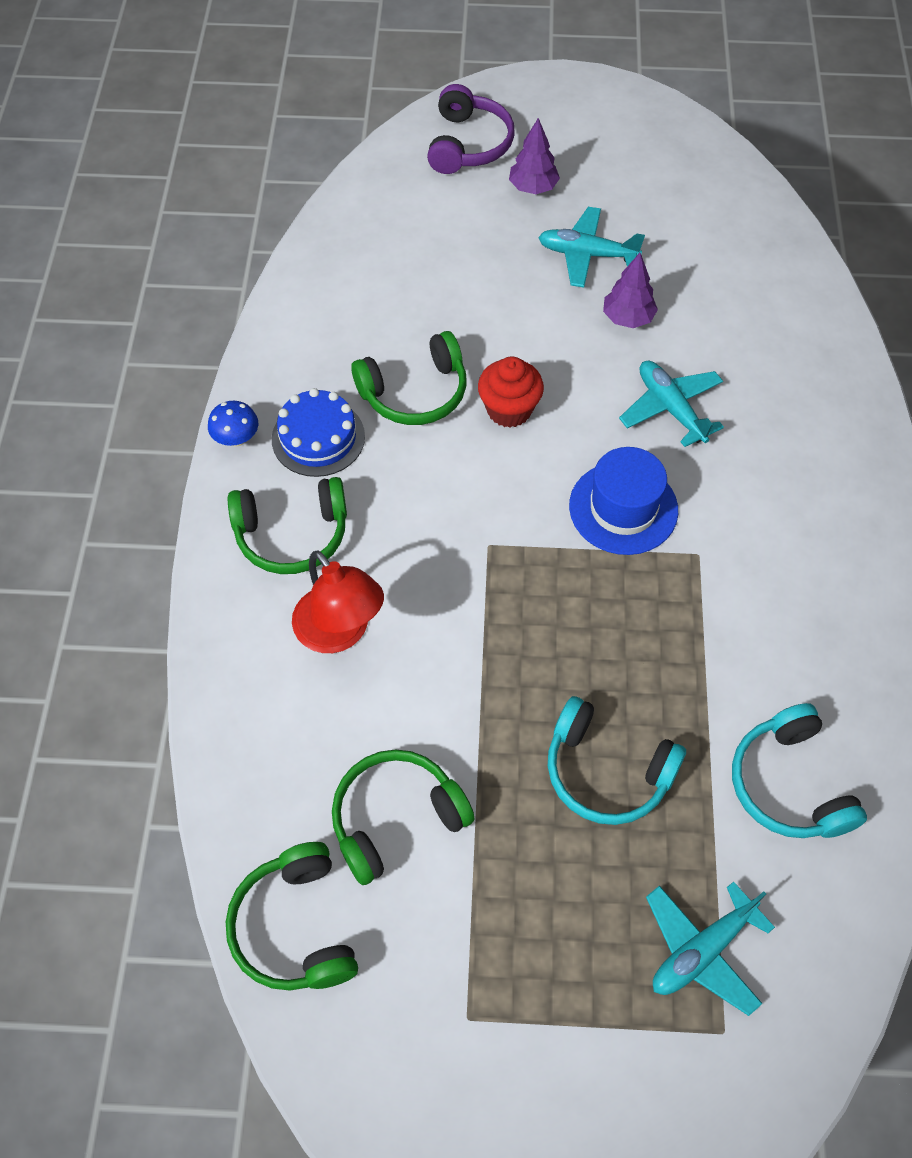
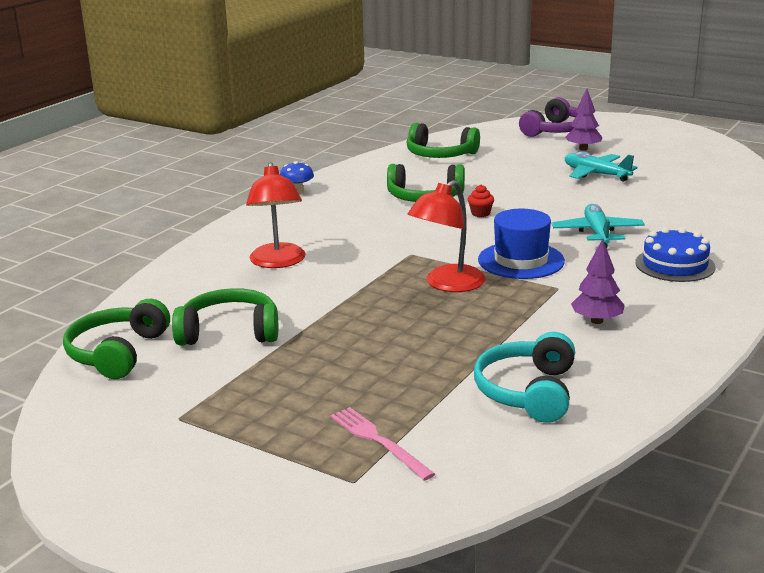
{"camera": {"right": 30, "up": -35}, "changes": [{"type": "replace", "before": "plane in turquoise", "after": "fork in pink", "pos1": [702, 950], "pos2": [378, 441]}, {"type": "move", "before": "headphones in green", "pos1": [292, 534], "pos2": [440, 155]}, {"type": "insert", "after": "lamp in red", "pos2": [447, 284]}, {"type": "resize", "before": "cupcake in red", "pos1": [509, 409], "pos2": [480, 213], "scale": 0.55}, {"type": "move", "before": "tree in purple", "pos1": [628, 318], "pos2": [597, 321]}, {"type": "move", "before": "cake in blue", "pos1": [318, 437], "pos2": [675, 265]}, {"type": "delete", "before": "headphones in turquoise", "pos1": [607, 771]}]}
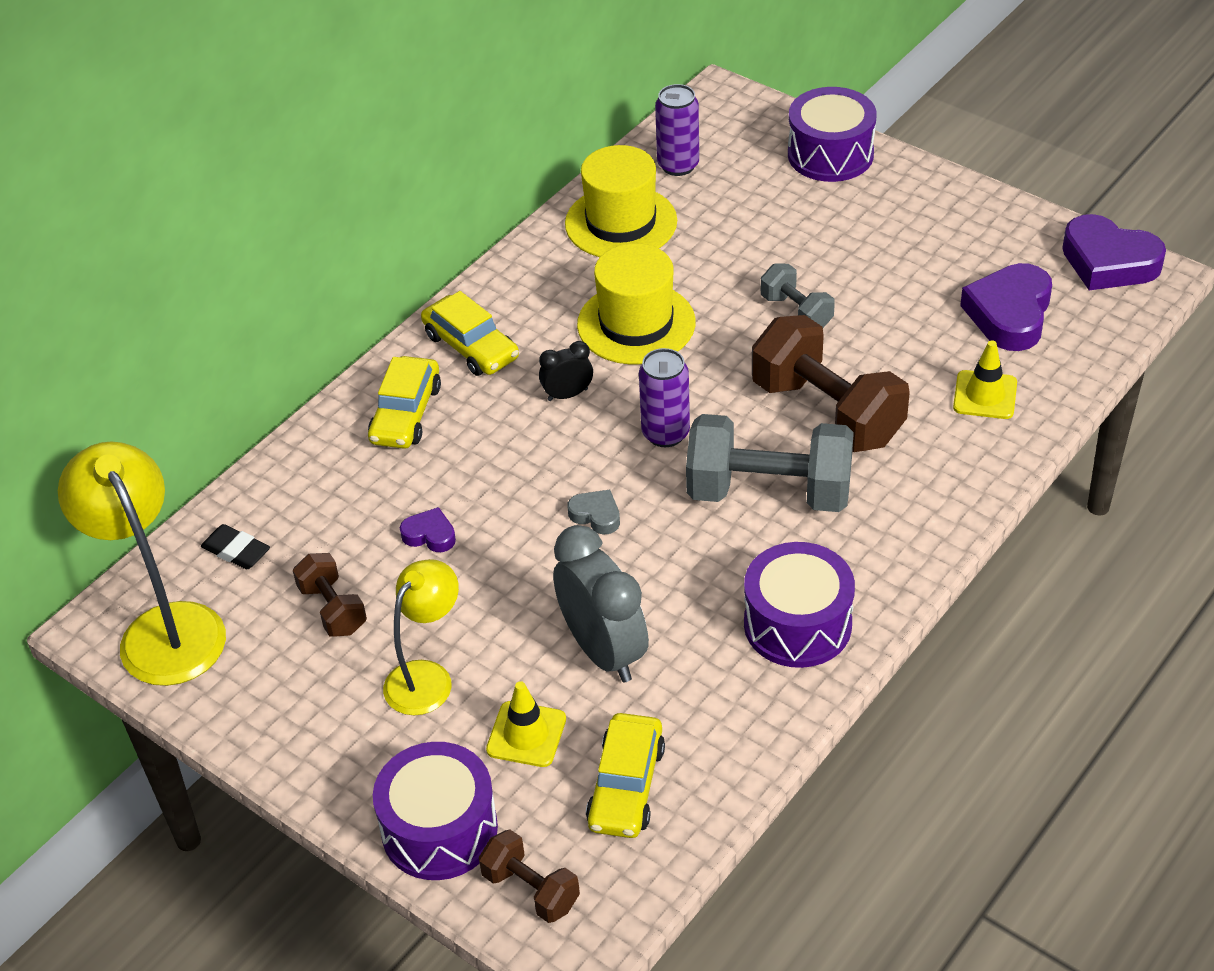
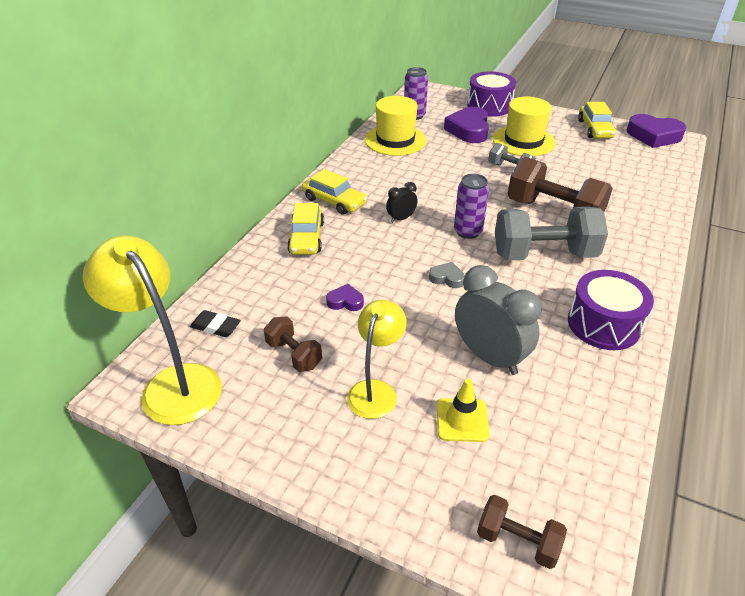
{"camera": {"right": -15, "up": -5}, "changes": [{"type": "move", "before": "heart in purple", "pos1": [1009, 314], "pos2": [468, 130]}, {"type": "move", "before": "hat in yellow", "pos1": [636, 324], "pos2": [523, 141]}, {"type": "move", "before": "car in yellow", "pos1": [626, 786], "pos2": [595, 129]}, {"type": "delete", "before": "drum in purple", "pos1": [439, 829]}, {"type": "delete", "before": "traffic cone in yellow", "pos1": [985, 395]}]}
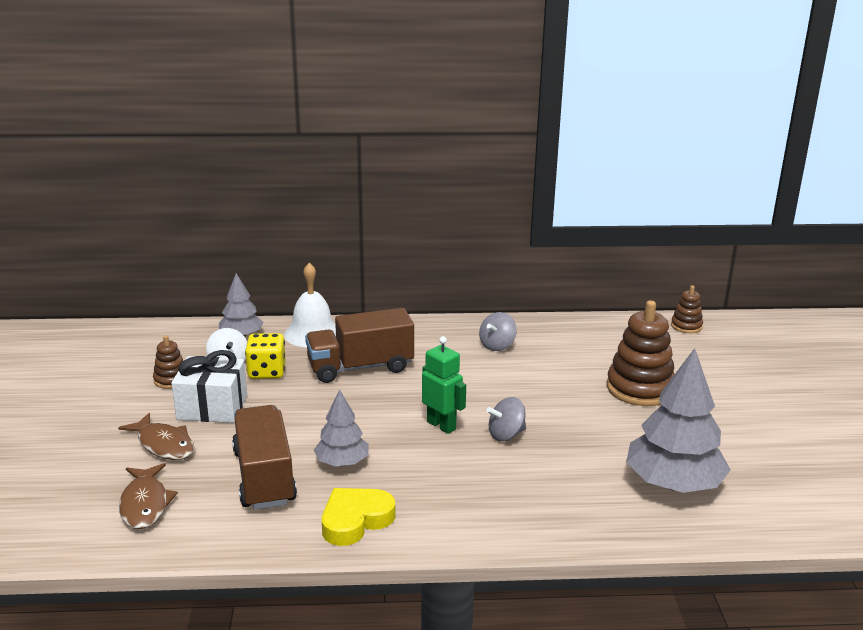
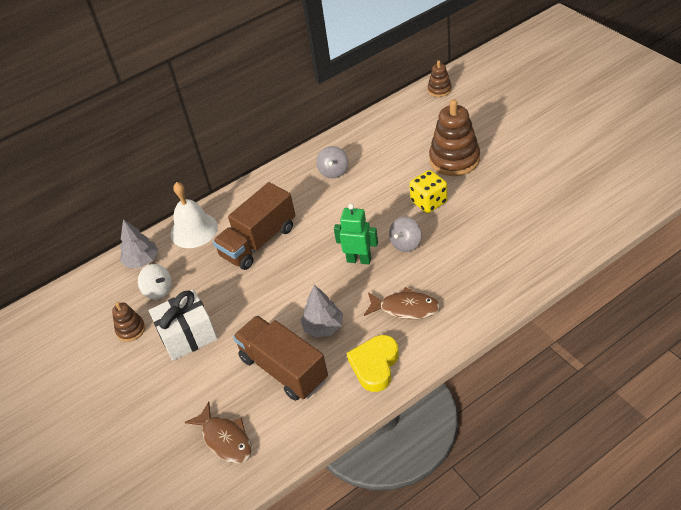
{"camera": {"right": -25, "up": 20}, "changes": [{"type": "move", "before": "fish in brown", "pos1": [164, 445], "pos2": [405, 308]}, {"type": "move", "before": "dice in yellow", "pos1": [267, 372], "pos2": [429, 202]}, {"type": "delete", "before": "tree in grey", "pos1": [673, 484]}]}
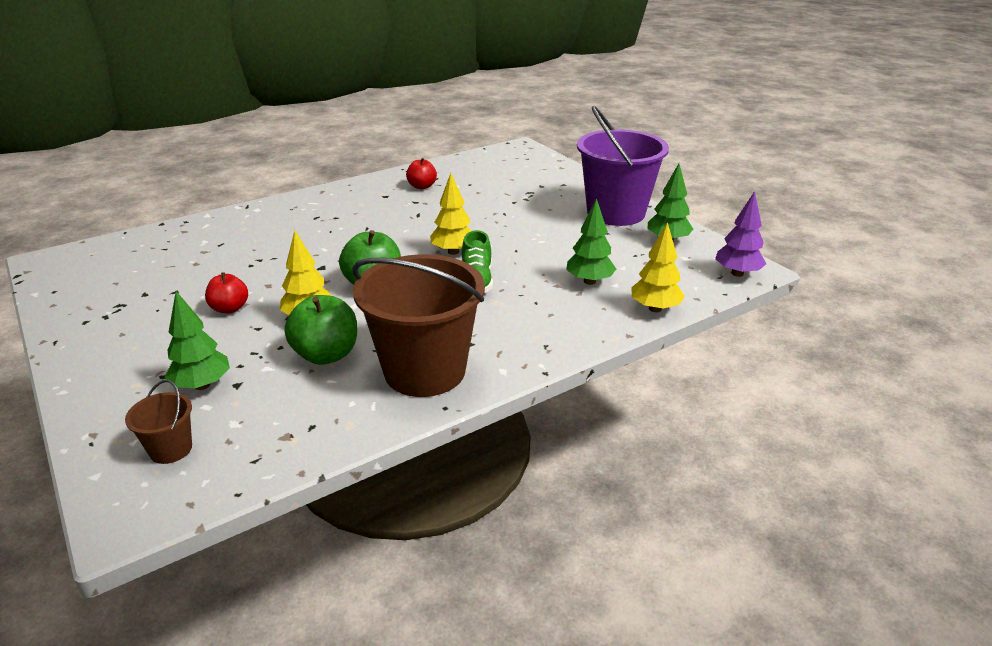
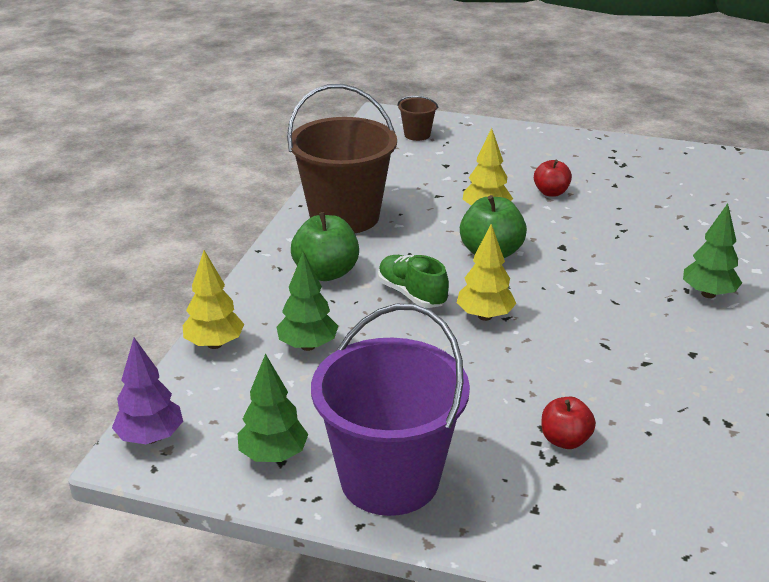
{"camera": {"right": 140, "up": 0}, "changes": [{"type": "move", "before": "apple in green", "pos1": [326, 355], "pos2": [326, 273]}, {"type": "move", "before": "apple in red", "pos1": [422, 186], "pos2": [565, 440]}, {"type": "move", "before": "tree in green", "pos1": [202, 385], "pos2": [708, 294]}]}
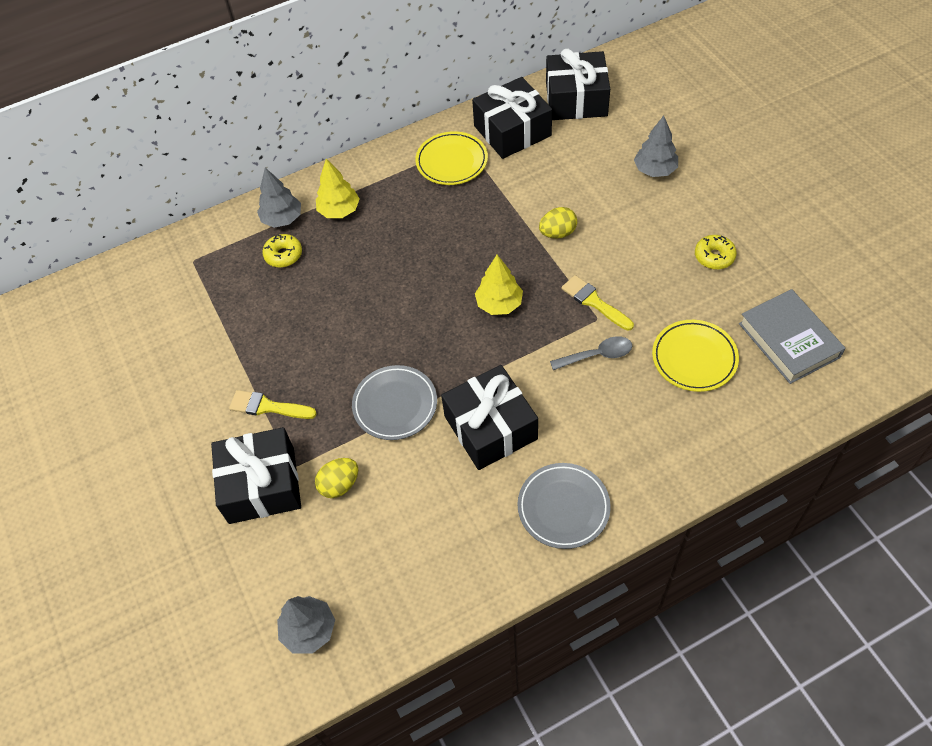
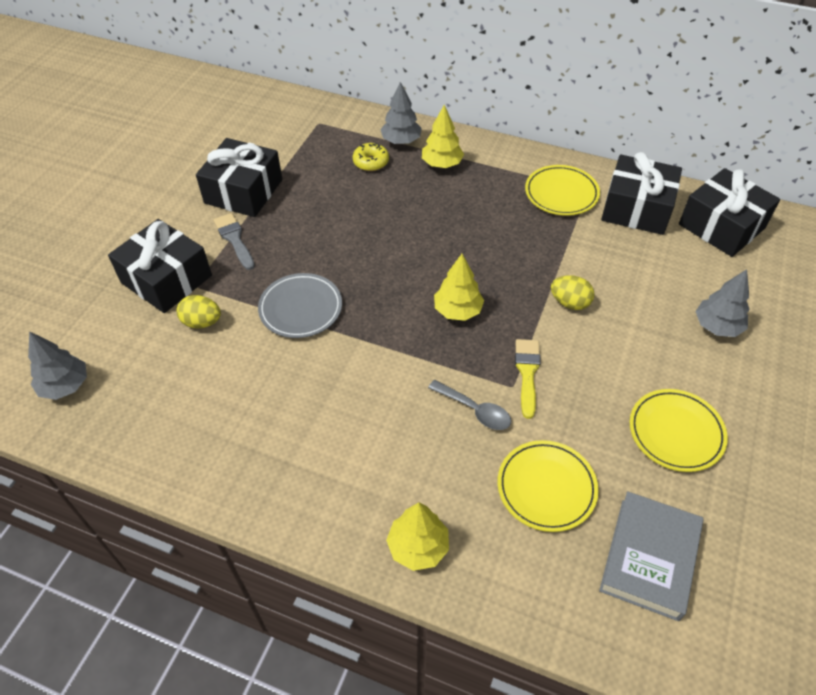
{"camera": {"right": 45, "up": -5}, "changes": [{"type": "move", "before": "gift in black", "pos1": [490, 427], "pos2": [243, 191]}, {"type": "recolor", "before": "brush in yellow", "after": "brush in grey", "pos1": [267, 407], "pos2": [234, 239]}, {"type": "insert", "after": "tree in yellow", "pos2": [418, 547]}, {"type": "replace", "before": "donut in yellow", "after": "plate in yellow", "pos1": [714, 256], "pos2": [676, 432]}, {"type": "delete", "before": "plate in grey", "pos1": [563, 507]}]}
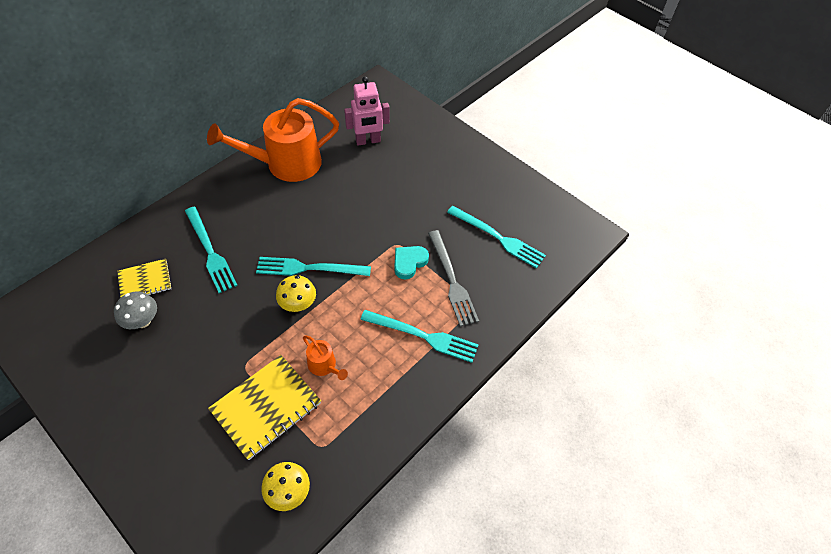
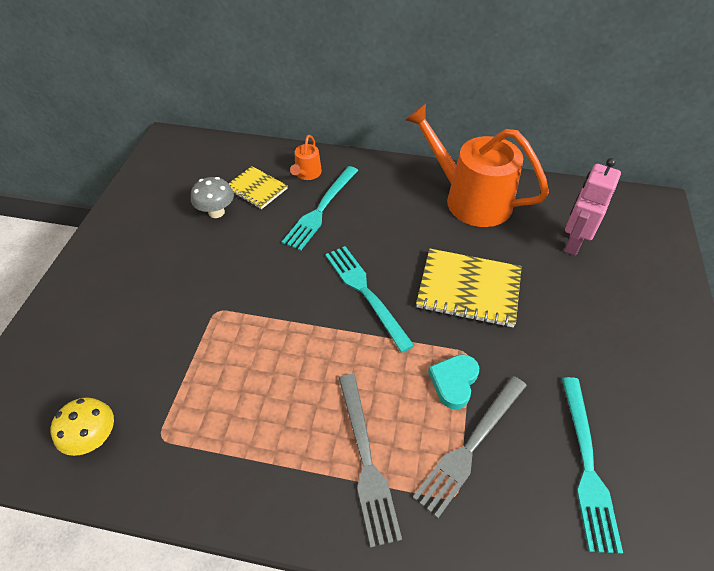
{"camera": {"right": 60, "up": -5}, "changes": [{"type": "move", "before": "watering can in orange", "pos1": [324, 365], "pos2": [307, 174]}, {"type": "recolor", "before": "fork in turquoise", "after": "fork in grey", "pos1": [422, 336], "pos2": [366, 459]}, {"type": "move", "before": "notebook in yellow", "pos1": [266, 407], "pos2": [468, 289]}, {"type": "rotate", "before": "heart in turquoise", "pos1": [409, 262], "pos2": [454, 382], "turn": -75}, {"type": "rotate", "before": "robot in pink", "pos1": [368, 141], "pos2": [573, 243], "turn": 75}, {"type": "delete", "before": "mushroom in yellow", "pos1": [298, 304]}]}
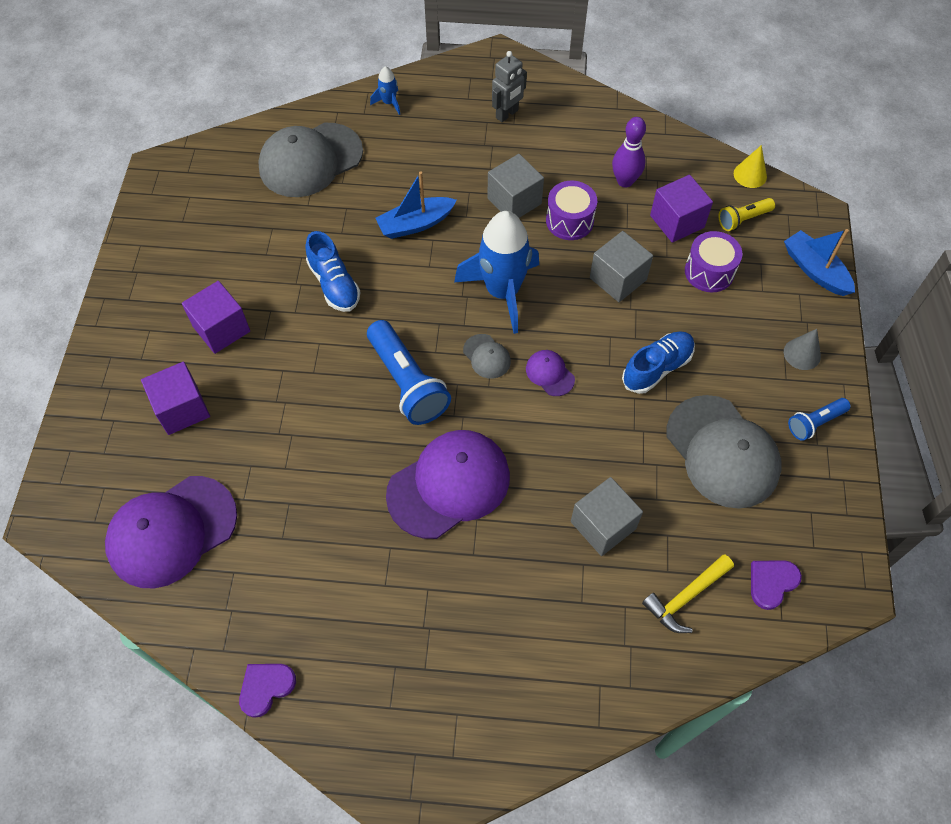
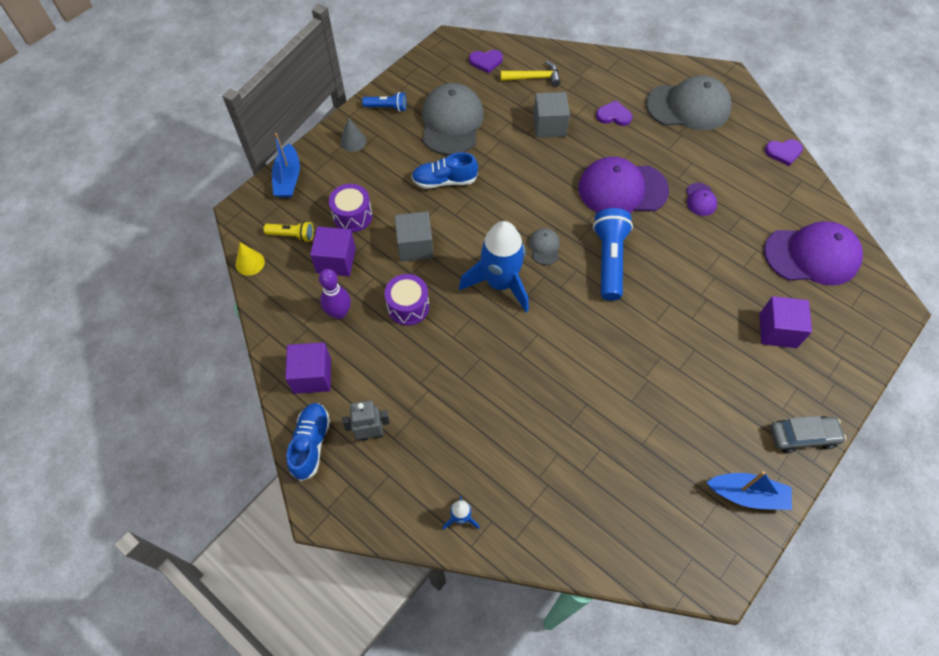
{"camera": {"right": -145, "up": 0}, "changes": [{"type": "move", "before": "cube in purple", "pos1": [221, 329], "pos2": [312, 375]}, {"type": "move", "before": "shoe in blue", "pos1": [334, 284], "pos2": [311, 444]}, {"type": "insert", "after": "heart in purple", "pos2": [613, 115]}, {"type": "move", "before": "cap in grey", "pos1": [310, 160], "pos2": [688, 107]}, {"type": "move", "before": "cap in purple", "pos1": [550, 374], "pos2": [700, 199]}, {"type": "move", "before": "boat in blue", "pos1": [415, 224], "pos2": [747, 495]}, {"type": "insert", "after": "car in grey", "pos2": [802, 436]}, {"type": "delete", "before": "cube in grey", "pos1": [514, 201]}]}
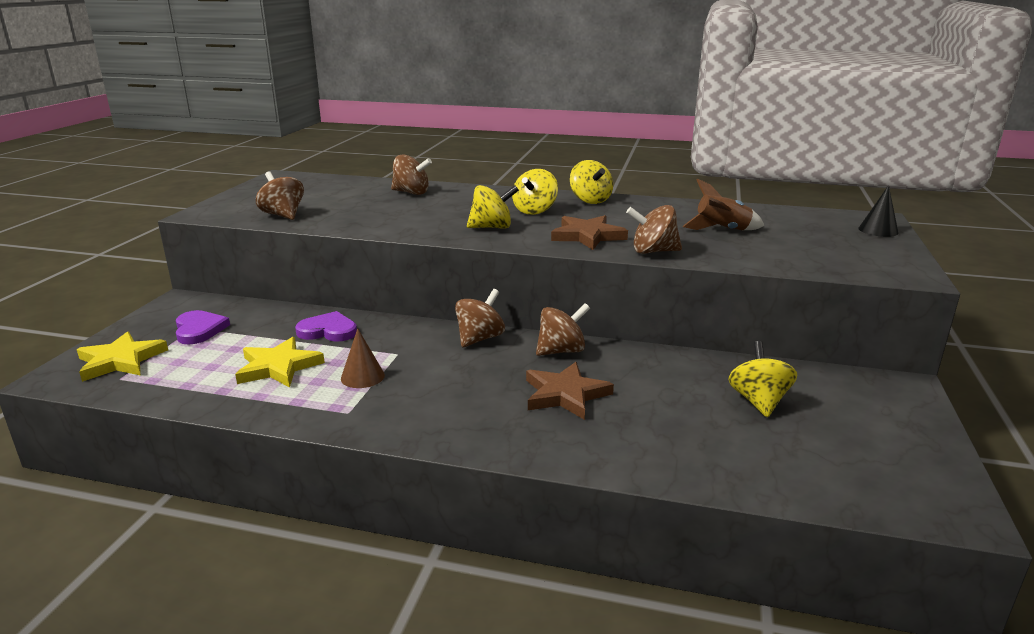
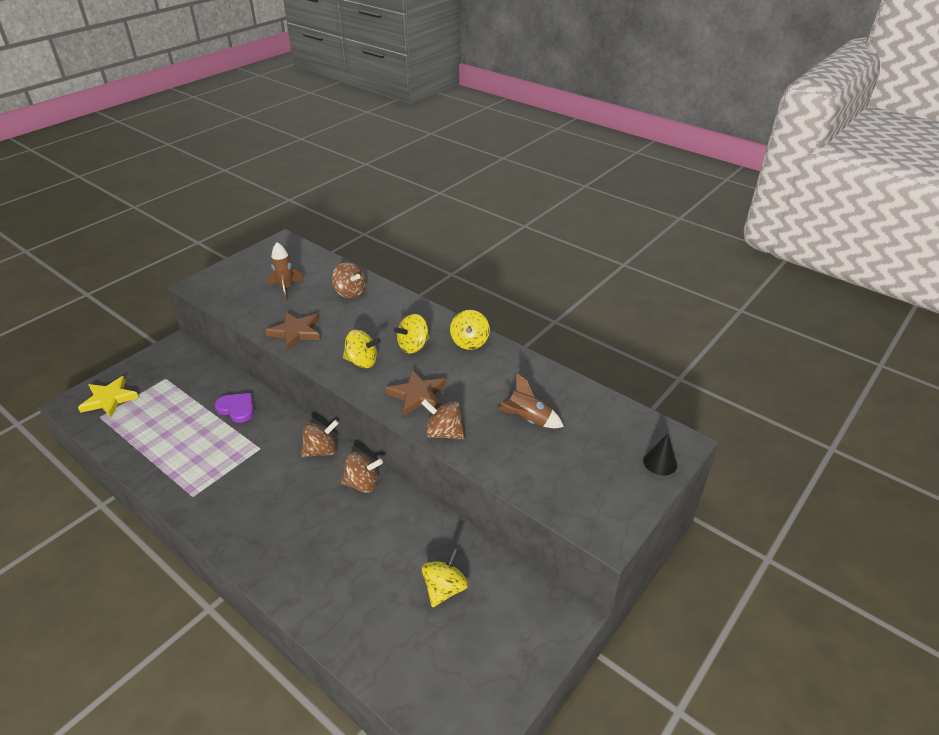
{"camera": {"right": 25, "up": 15}, "changes": [{"type": "move", "before": "star in brown", "pos1": [565, 394], "pos2": [295, 332]}, {"type": "insert", "after": "rocket in brown", "pos2": [286, 288]}, {"type": "delete", "before": "heart in purple", "pos1": [199, 330]}, {"type": "delete", "before": "star in yellow", "pos1": [278, 367]}, {"type": "delete", "before": "spinning top in brown", "pos1": [283, 215]}, {"type": "delete", "before": "cone in brown", "pos1": [362, 377]}]}
